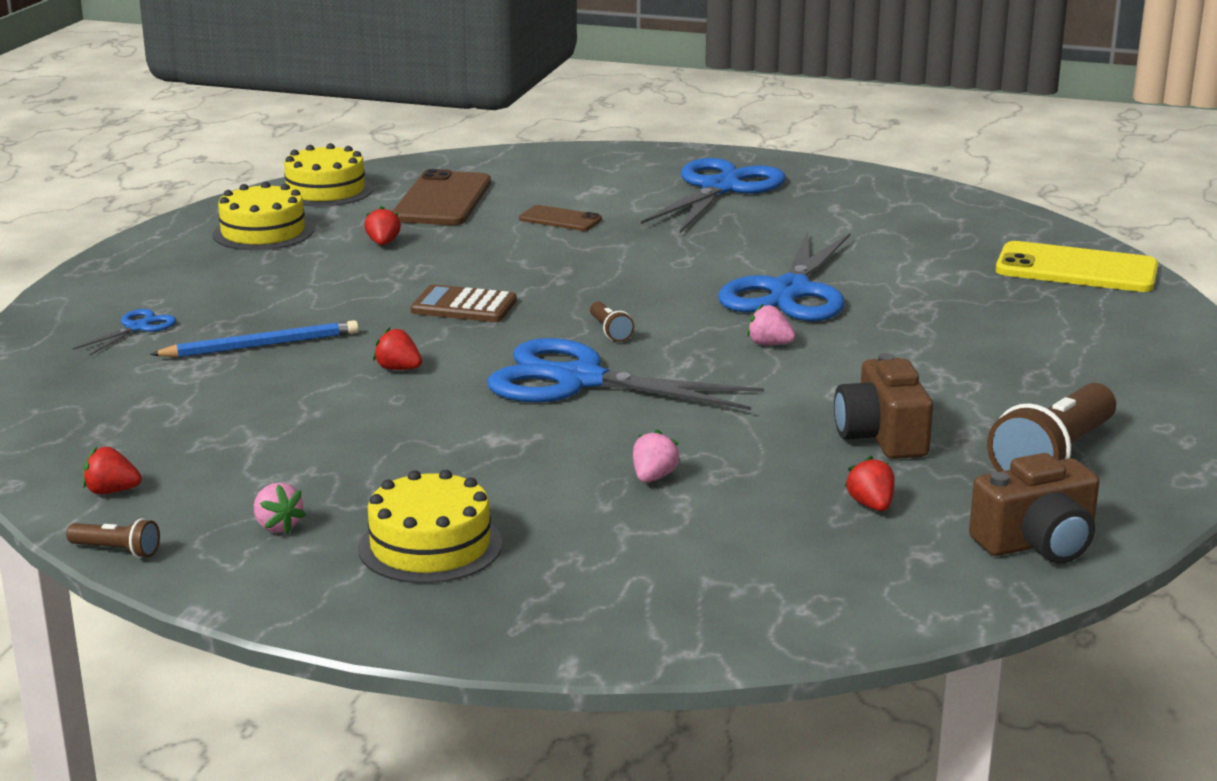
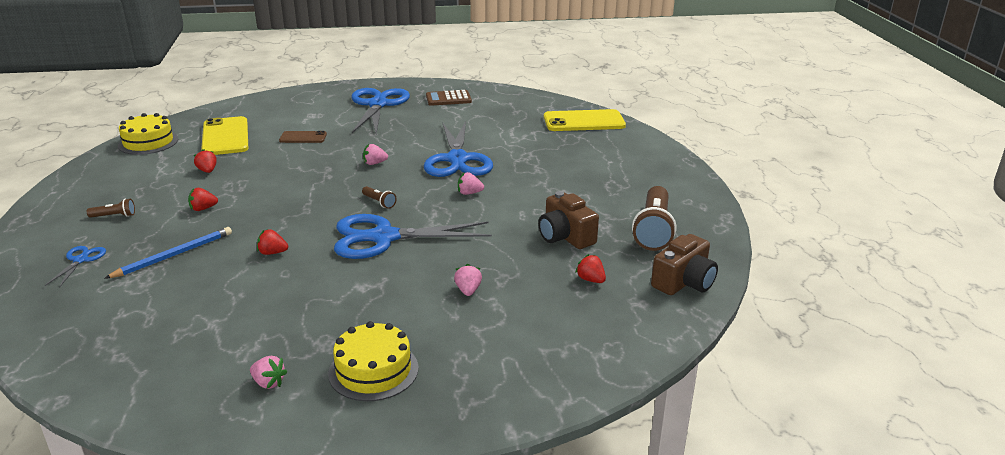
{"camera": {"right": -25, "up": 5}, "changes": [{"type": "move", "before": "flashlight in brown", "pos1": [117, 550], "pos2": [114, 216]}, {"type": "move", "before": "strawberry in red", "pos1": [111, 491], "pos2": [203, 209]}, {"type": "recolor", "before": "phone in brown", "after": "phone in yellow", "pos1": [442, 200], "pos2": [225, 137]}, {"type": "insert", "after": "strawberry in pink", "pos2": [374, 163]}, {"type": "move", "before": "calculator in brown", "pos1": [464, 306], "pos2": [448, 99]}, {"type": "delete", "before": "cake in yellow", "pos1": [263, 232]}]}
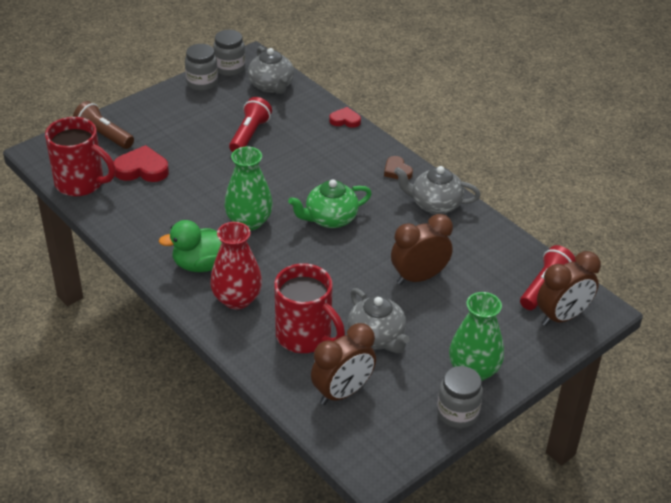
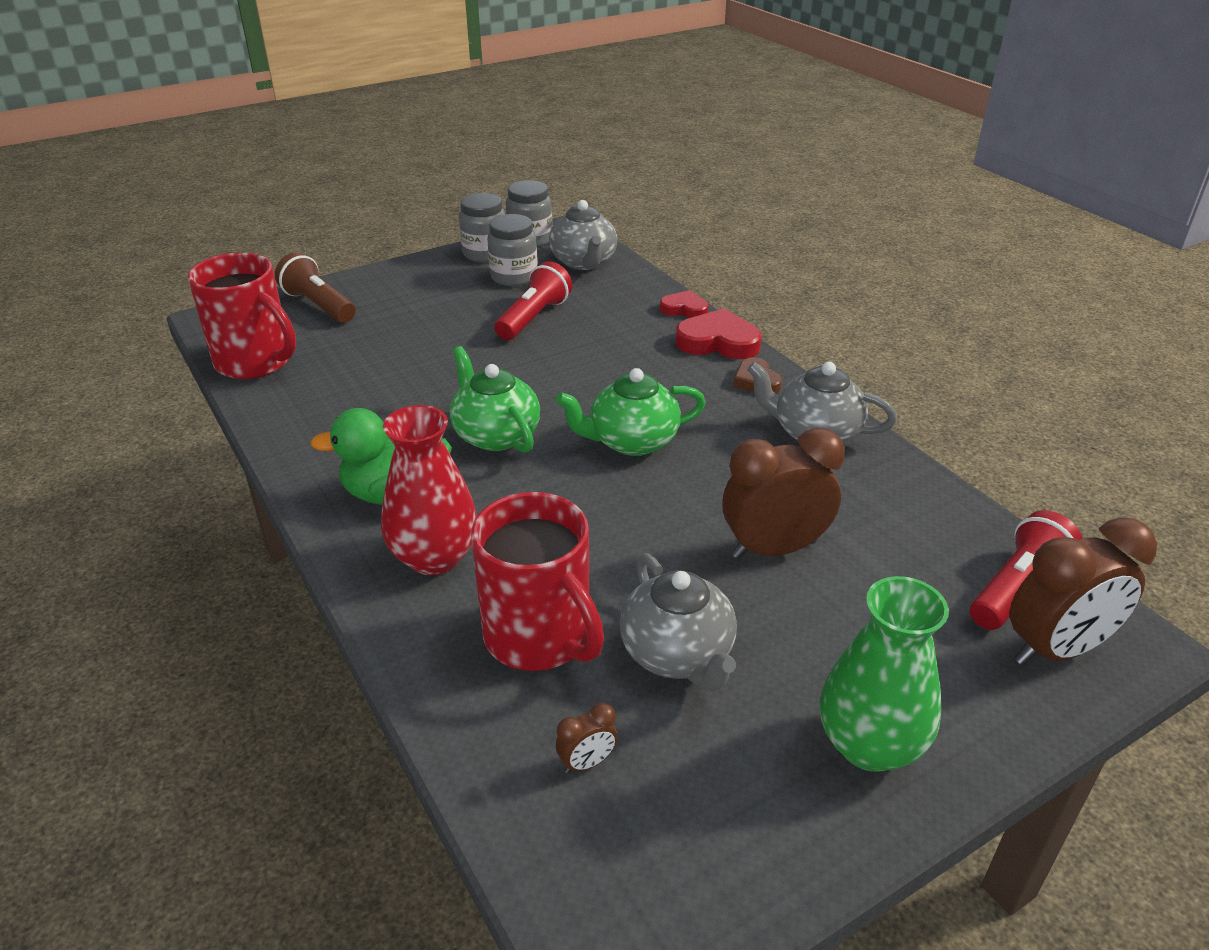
{"camera": {"right": 10, "up": -5}, "changes": [{"type": "replace", "before": "vase in green", "after": "teapot in green", "pos1": [249, 221], "pos2": [495, 435]}, {"type": "move", "before": "jar in grey", "pos1": [457, 413], "pos2": [514, 277]}, {"type": "resize", "before": "clock in brown", "pos1": [342, 392], "pos2": [587, 763], "scale": 0.44}, {"type": "move", "before": "heart in red", "pos1": [142, 169], "pos2": [718, 342]}]}
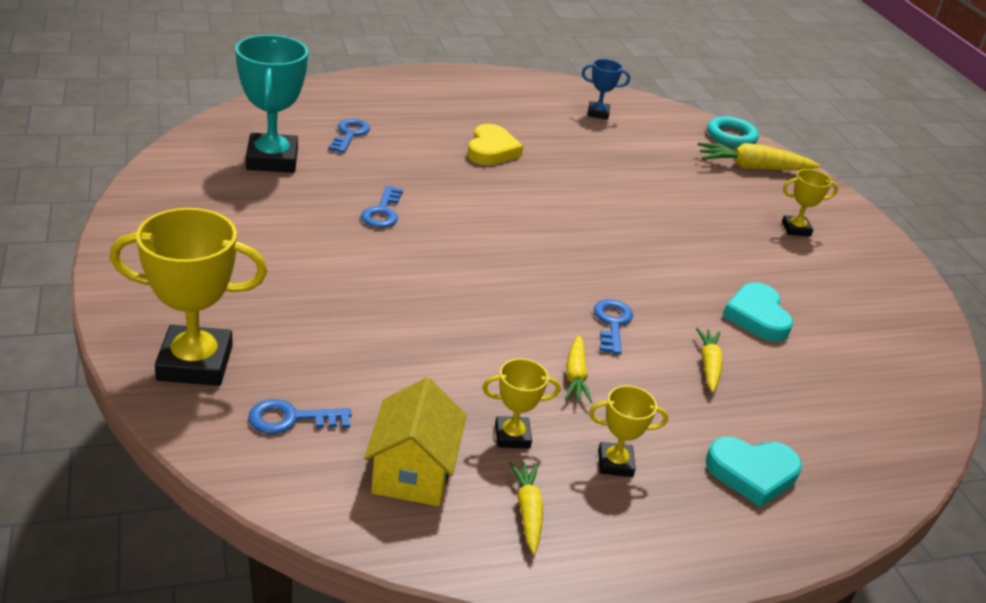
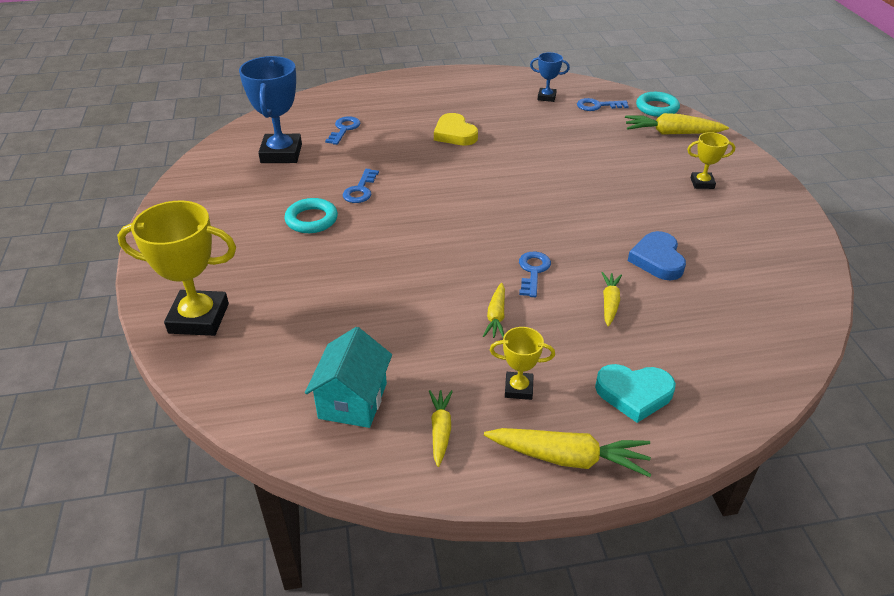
{"camera": {"right": 10, "up": 5}, "changes": [{"type": "recolor", "before": "trophy in turquoise", "after": "trophy in blue", "pos1": [272, 159], "pos2": [281, 153]}, {"type": "insert", "after": "ring in turquoise", "pos2": [311, 220]}, {"type": "recolor", "before": "house in yellow", "after": "house in turquoise", "pos1": [412, 472], "pos2": [353, 400]}, {"type": "rotate", "before": "heart in yellow", "pos1": [491, 150], "pos2": [454, 134], "turn": 135}, {"type": "insert", "after": "carrot in yellow", "pos2": [568, 458]}, {"type": "move", "before": "key in blue", "pos1": [291, 419], "pos2": [597, 106]}, {"type": "recolor", "before": "heart in turquoise", "after": "heart in blue", "pos1": [757, 316], "pos2": [657, 260]}, {"type": "delete", "before": "trophy in yellow", "pos1": [512, 436]}]}
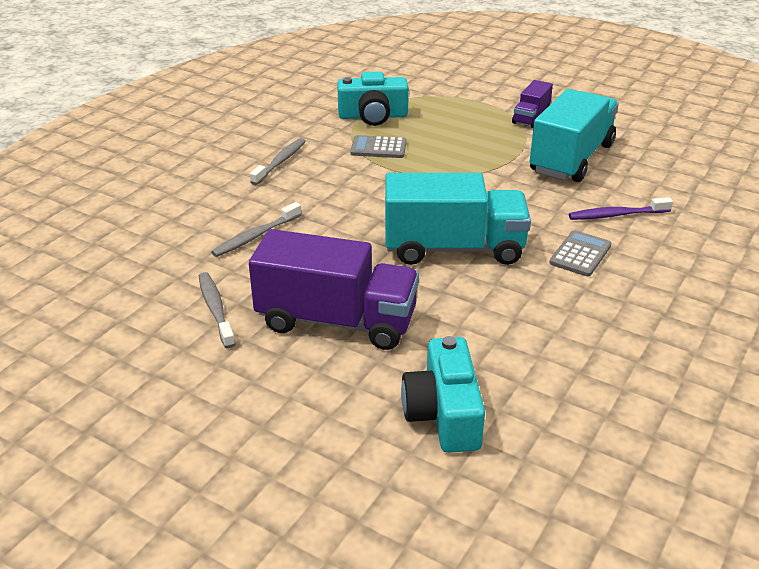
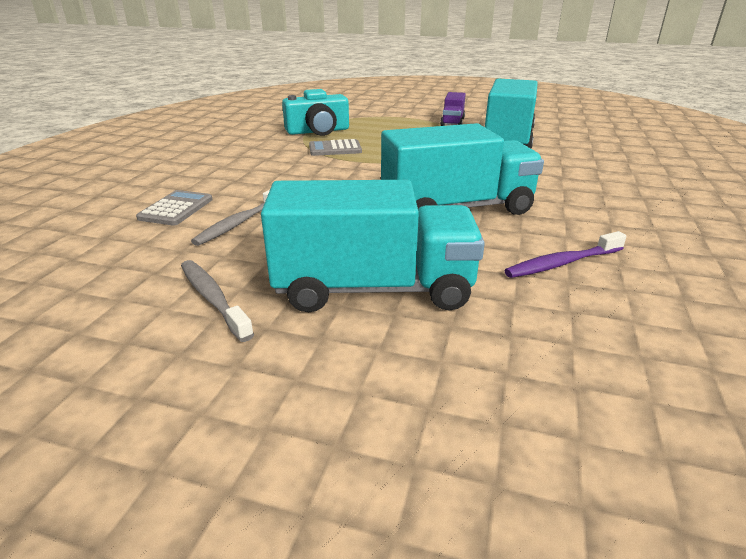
{"camera": {"right": -15, "up": -5}, "changes": [{"type": "move", "before": "calculator in grey", "pos1": [580, 254], "pos2": [176, 209]}, {"type": "recolor", "before": "truck in purple", "after": "truck in turquoise", "pos1": [336, 321], "pos2": [373, 289]}, {"type": "move", "before": "toothbrush in purple", "pos1": [616, 215], "pos2": [562, 263]}, {"type": "delete", "before": "toothbrush in grey", "pos1": [280, 162]}, {"type": "delete", "before": "camera in turquoise", "pos1": [444, 413]}]}
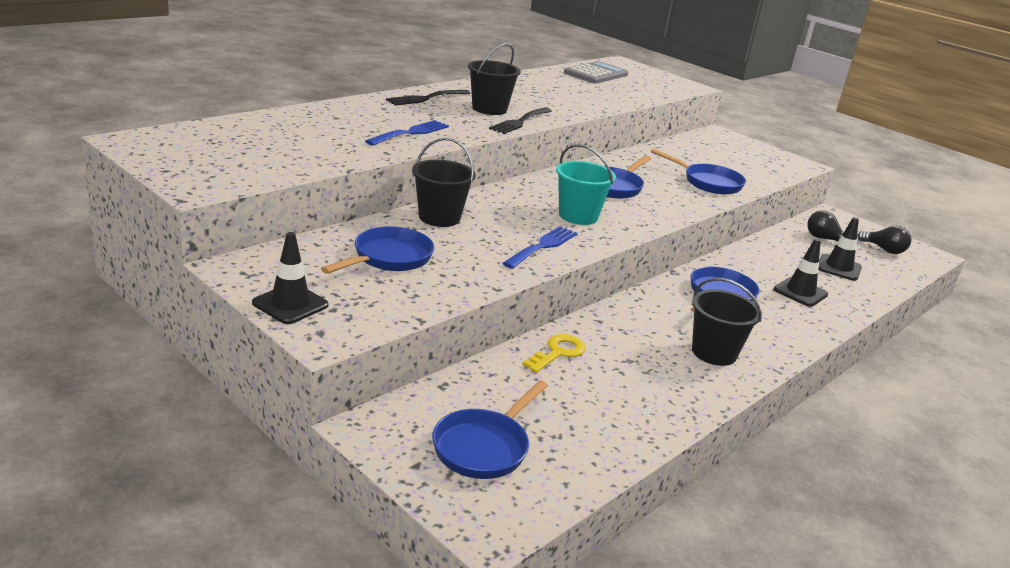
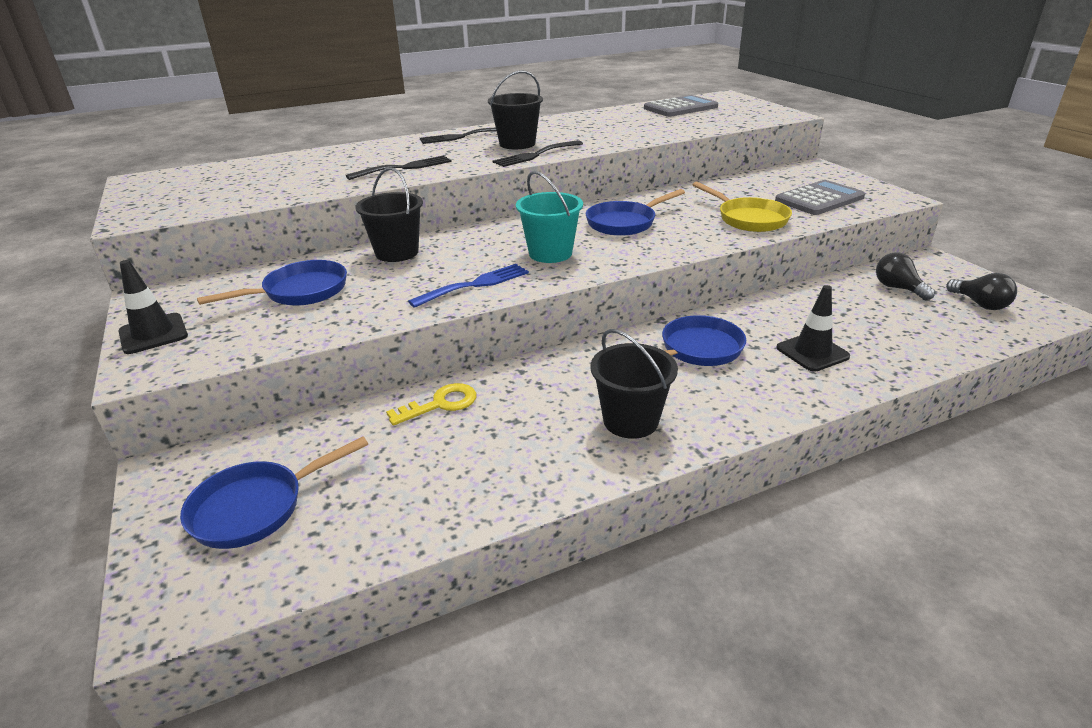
{"camera": {"right": 25, "up": 5}, "changes": [{"type": "recolor", "before": "fork in blue", "after": "fork in black", "pos1": [411, 133], "pos2": [404, 168]}, {"type": "recolor", "before": "pan in blue", "after": "pan in yellow", "pos1": [708, 183], "pos2": [749, 219]}, {"type": "insert", "after": "calculator in grey", "pos2": [819, 199]}, {"type": "delete", "before": "traffic cone in black", "pos1": [838, 268]}]}
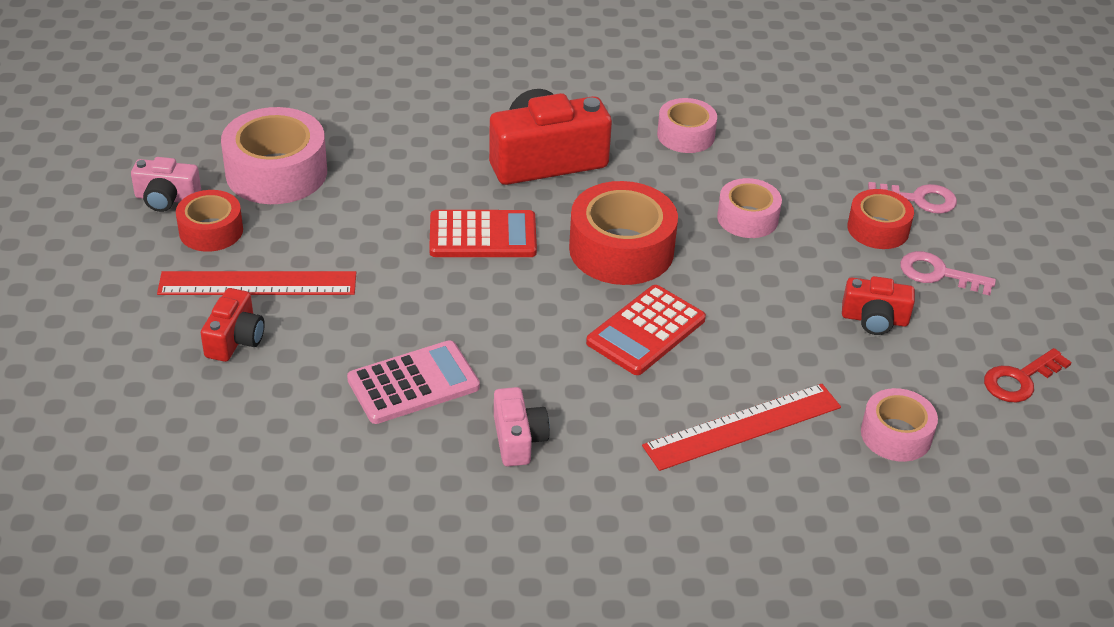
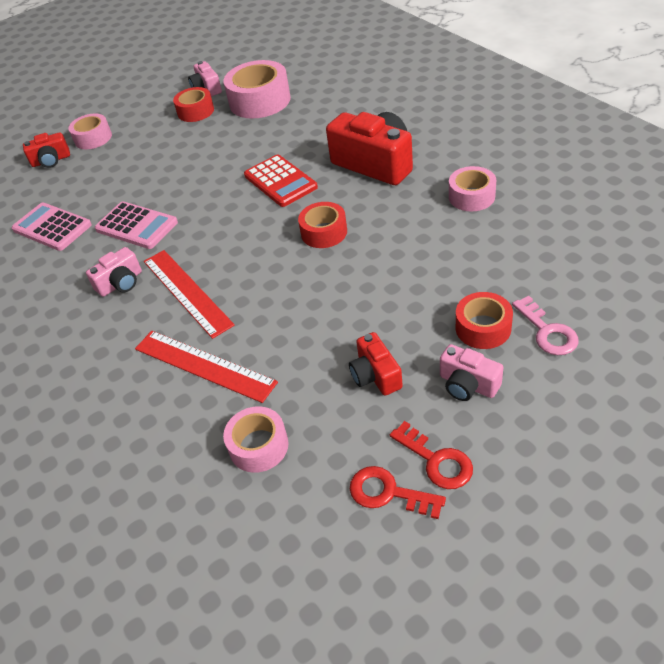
{"camera": {"right": 65, "up": 5}, "changes": [{"type": "insert", "after": "calculator in pink", "pos2": [52, 227]}, {"type": "move", "before": "camera in red", "pos1": [235, 339], "pos2": [51, 160]}, {"type": "move", "before": "tape in pink", "pos1": [747, 218], "pos2": [93, 138]}, {"type": "move", "before": "ruler in red", "pos1": [257, 283], "pos2": [187, 292]}, {"type": "resize", "before": "tape in red", "pos1": [621, 249], "pos2": [324, 232], "scale": 0.6}, {"type": "insert", "after": "key in red", "pos2": [436, 461]}, {"type": "replace", "before": "key in pink", "after": "camera in pink", "pos1": [938, 274], "pos2": [467, 384]}, {"type": "delete", "before": "calculator in red", "pos1": [646, 331]}]}
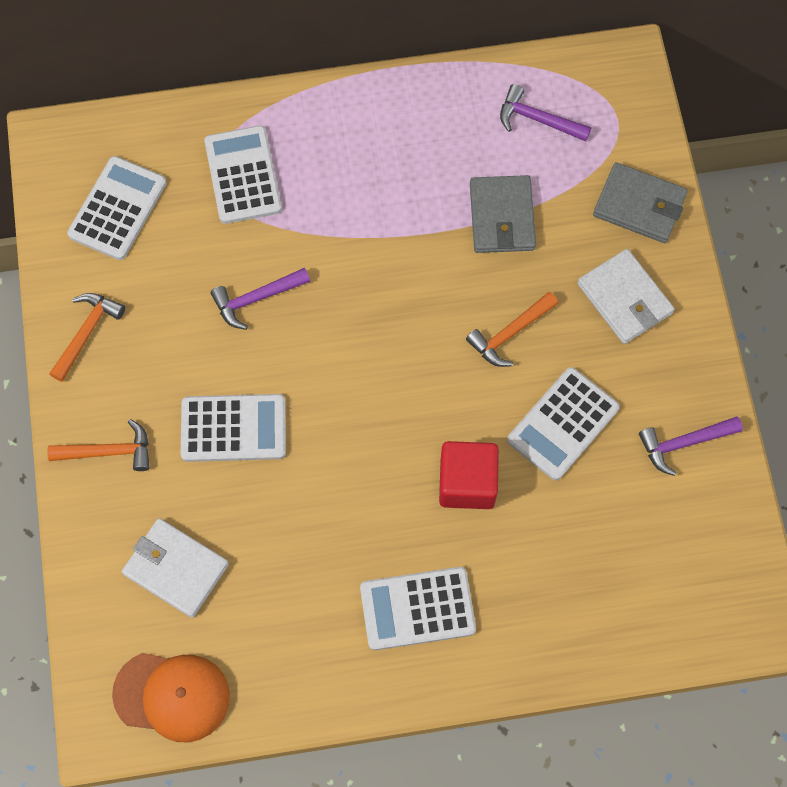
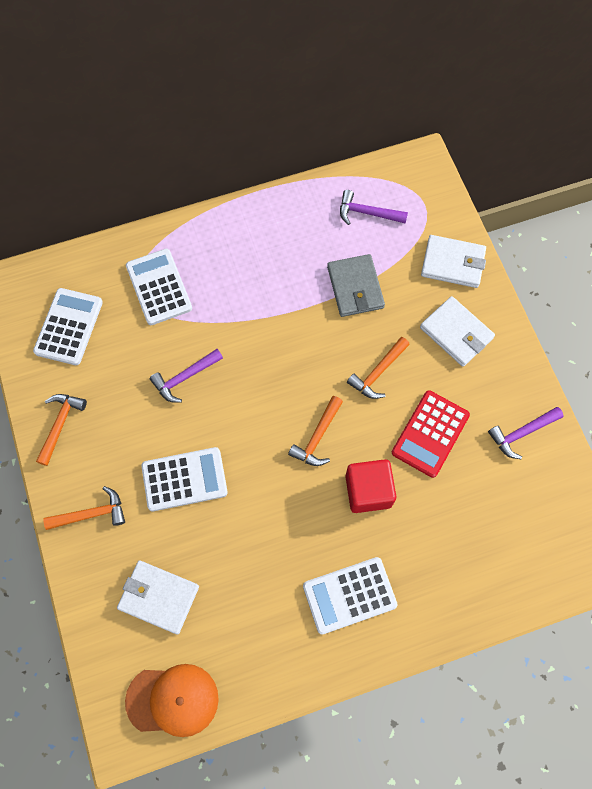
{"camera": {"right": -10, "up": 0}, "changes": [{"type": "insert", "after": "hammer in orange", "pos2": [317, 437]}, {"type": "recolor", "before": "calculator in white", "after": "calculator in red", "pos1": [563, 424], "pos2": [430, 434]}, {"type": "recolor", "before": "wallet in grey", "after": "wallet in white", "pos1": [639, 205], "pos2": [452, 263]}]}
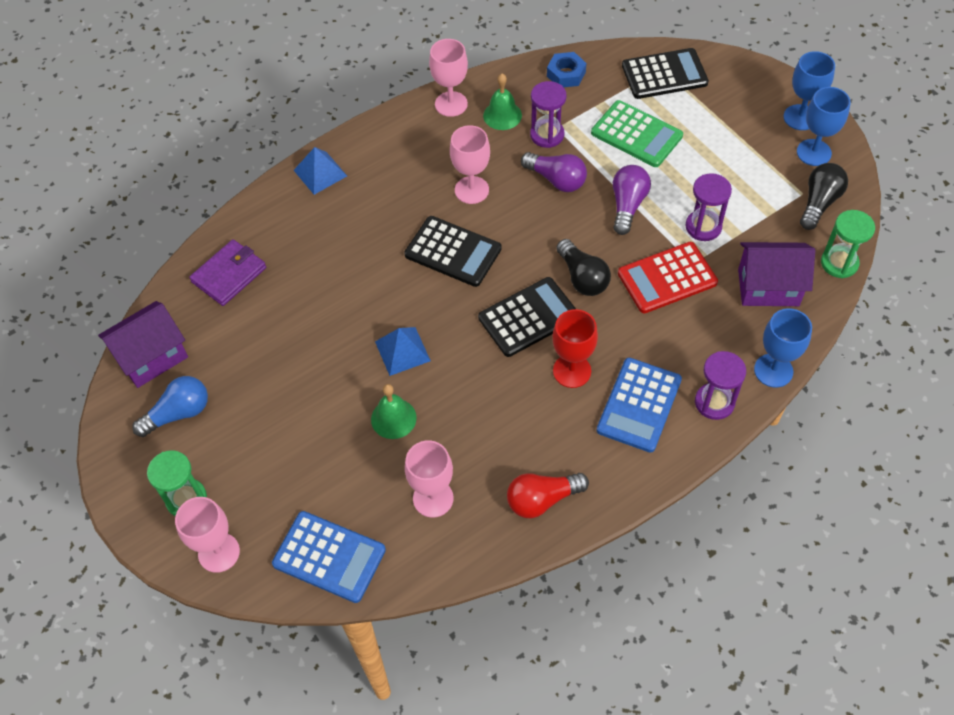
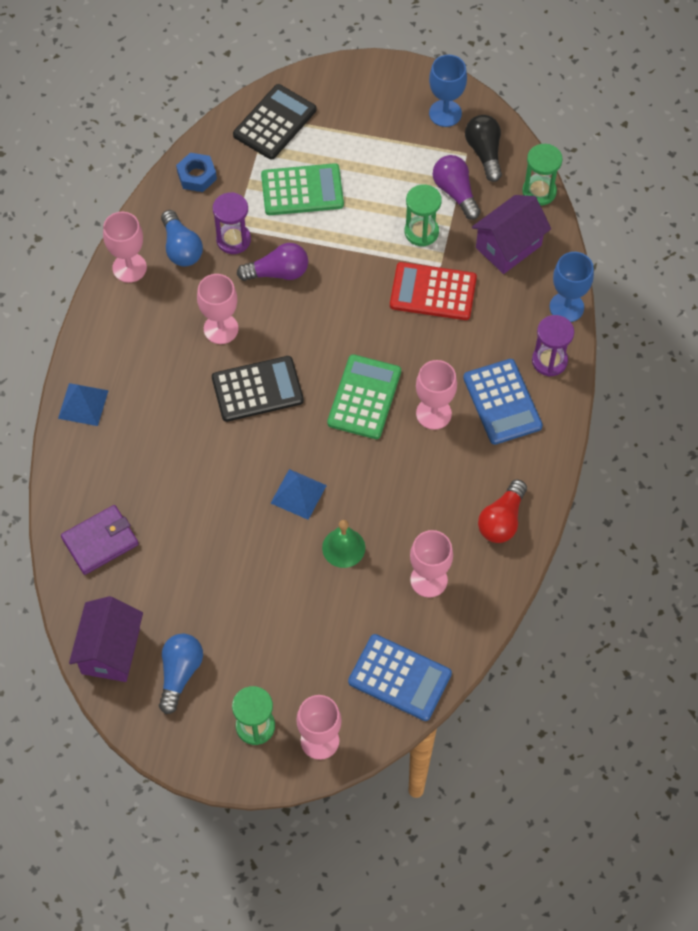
{"camera": {"right": -45, "up": 5}, "changes": [{"type": "rotate", "before": "wallet in purple", "pos1": [229, 275], "pos2": [100, 541], "turn": 60}, {"type": "replace", "before": "bell in green", "after": "light bulb in blue", "pos1": [502, 115], "pos2": [181, 248]}, {"type": "recolor", "before": "calculator in black", "after": "calculator in green", "pos1": [528, 317], "pos2": [364, 397]}, {"type": "rotate", "before": "calculator in blue", "pos1": [329, 557], "pos2": [399, 678], "turn": 45}, {"type": "rotate", "before": "calculator in red", "pos1": [667, 278], "pos2": [433, 292], "turn": 75}, {"type": "recolor", "before": "hourglass in purple", "after": "hourglass in green", "pos1": [703, 227], "pos2": [421, 232]}, {"type": "recolor", "before": "goblet in red", "after": "goblet in pink", "pos1": [572, 371], "pos2": [433, 413]}, {"type": "move", "before": "light bulb in purple", "pos1": [627, 205], "pos2": [455, 192]}, {"type": "delete", "before": "light bulb in black", "pos1": [582, 277]}, {"type": "delete", "before": "goblet in blue", "pos1": [800, 117]}]}
